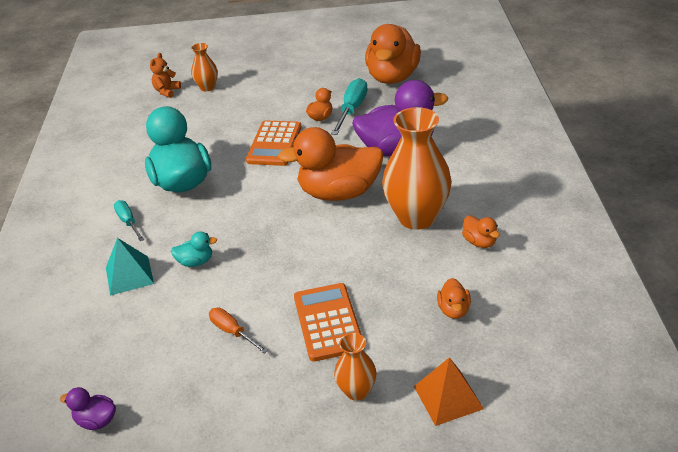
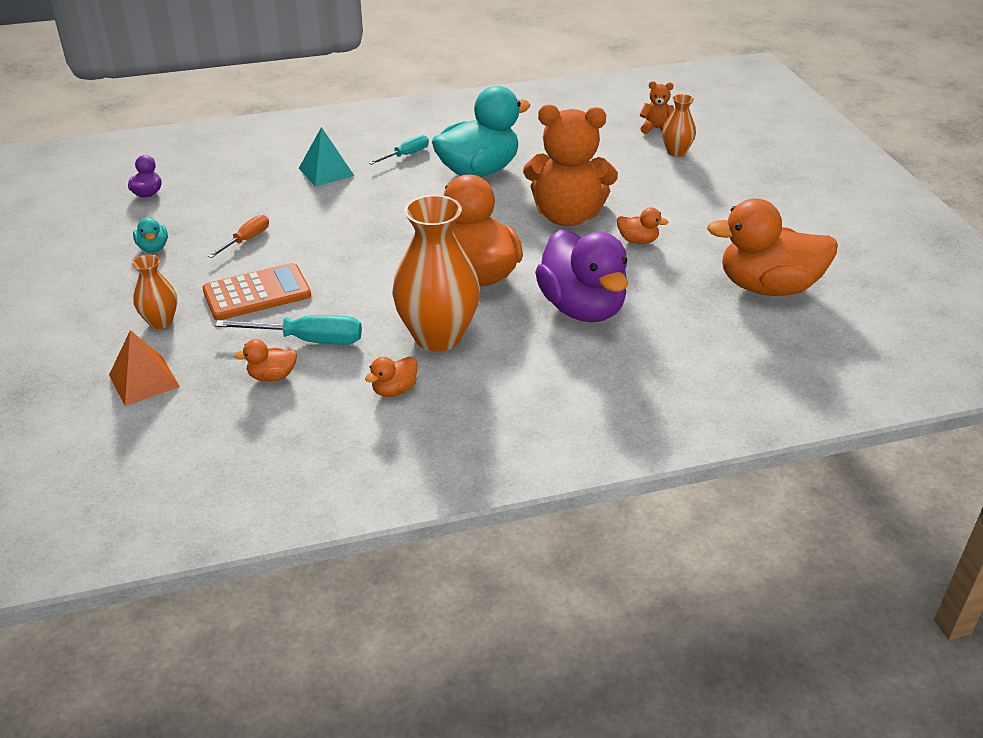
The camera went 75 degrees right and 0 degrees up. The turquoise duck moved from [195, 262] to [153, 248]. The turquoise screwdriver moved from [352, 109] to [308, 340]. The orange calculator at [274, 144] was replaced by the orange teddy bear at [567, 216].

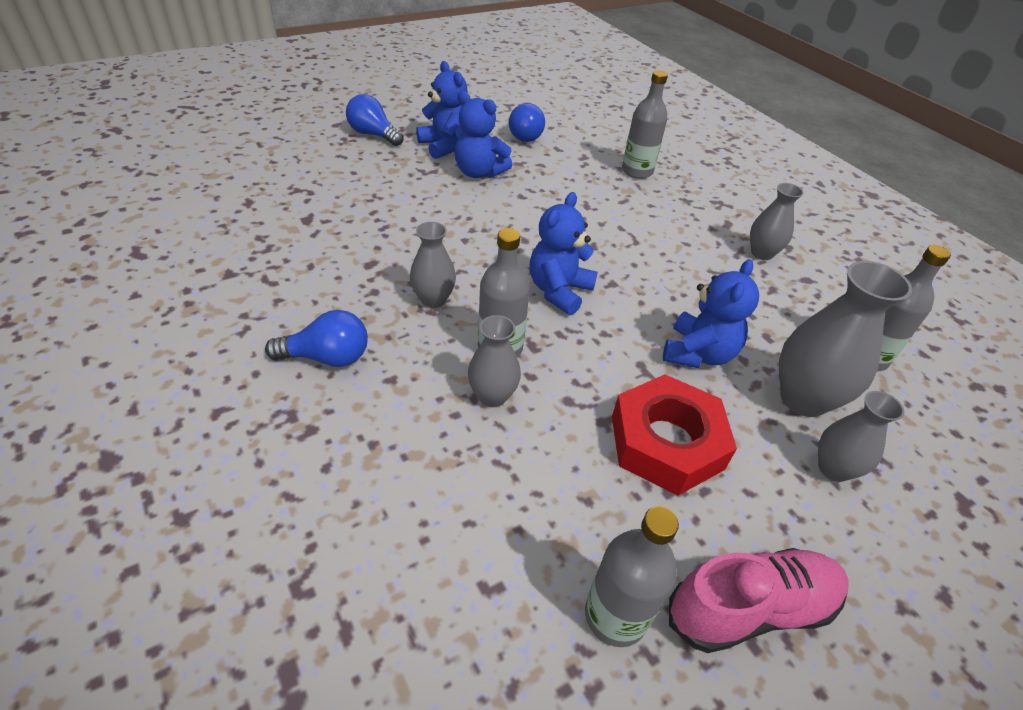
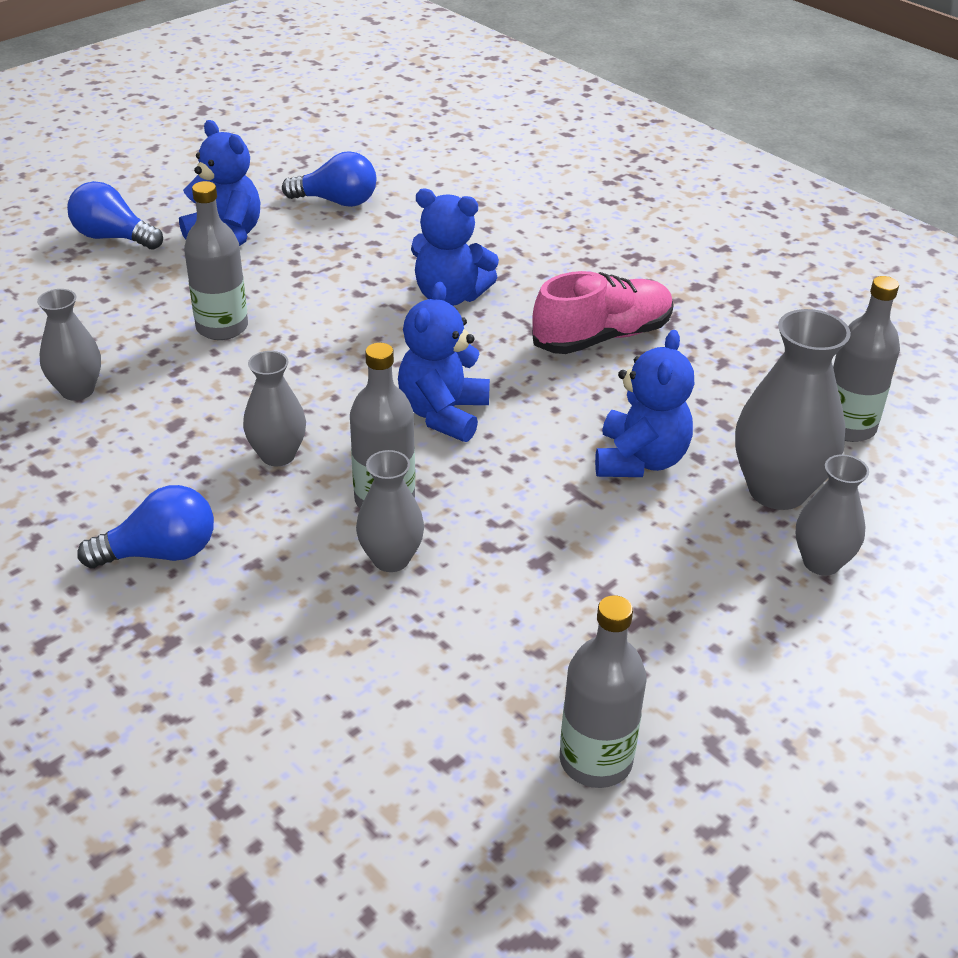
The camera went 10 degrees left and 5 degrees down. The grey vase moved from [761, 253] to [77, 390]. The grey bottle moved from [637, 171] to [222, 327]. The blue light bulb at [523, 135] turned 60 degrees counterclockwise. The blue teddy bear moved from [479, 172] to [450, 296]. The pink shoe moved from [750, 608] to [602, 337]. The red nut at [666, 442] disappeared.

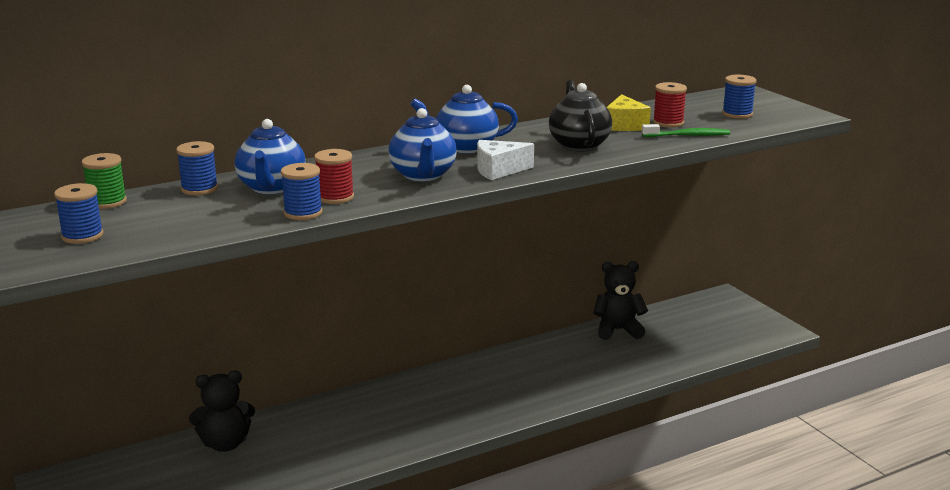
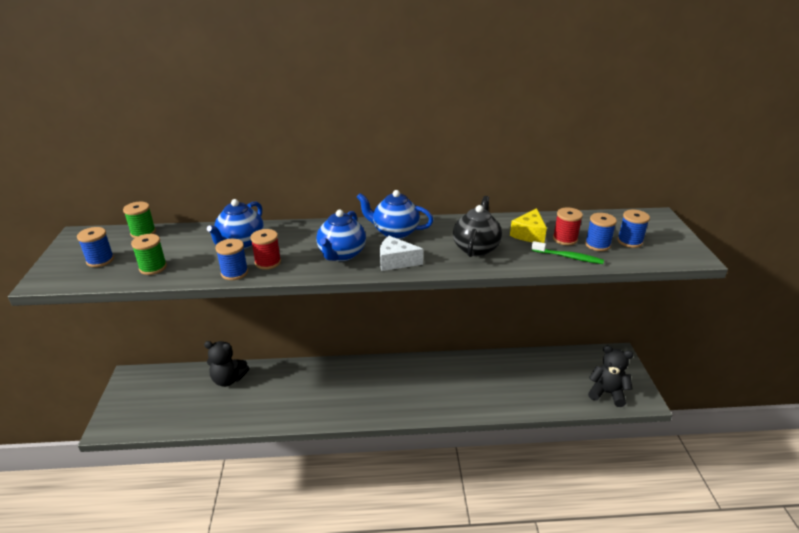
The camera went 25 degrees right and 10 degrees up. The green spool at [153, 267] appeared. The blue spool moved from [199, 189] to [597, 245]. The black teddy bear moved from [618, 330] to [607, 393].

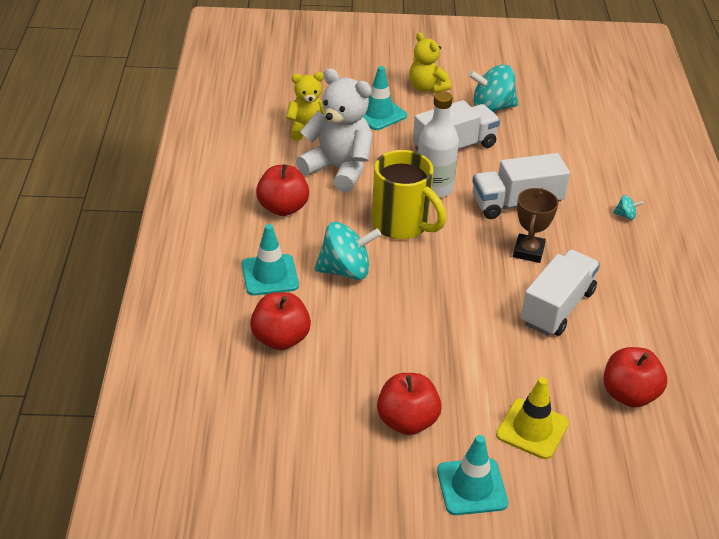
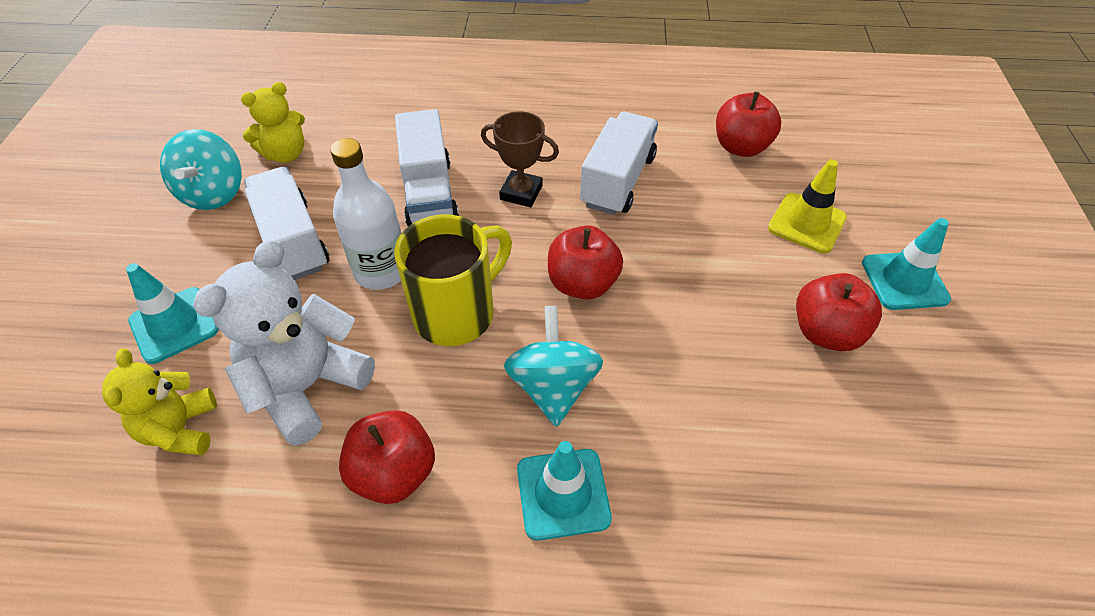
The camera went 85 degrees left and 10 degrees up. The yellow teddy bear moved from [427, 88] to [285, 154]. The red apple moved from [280, 339] to [582, 284]. The white truck at [557, 307] turned 75 degrees clockwise. The turquoise spinning top at [625, 215] disappeared.

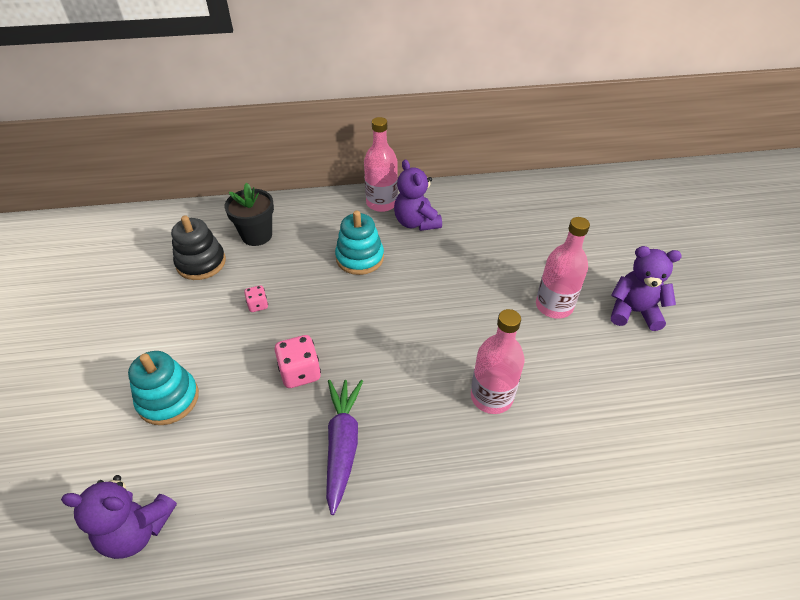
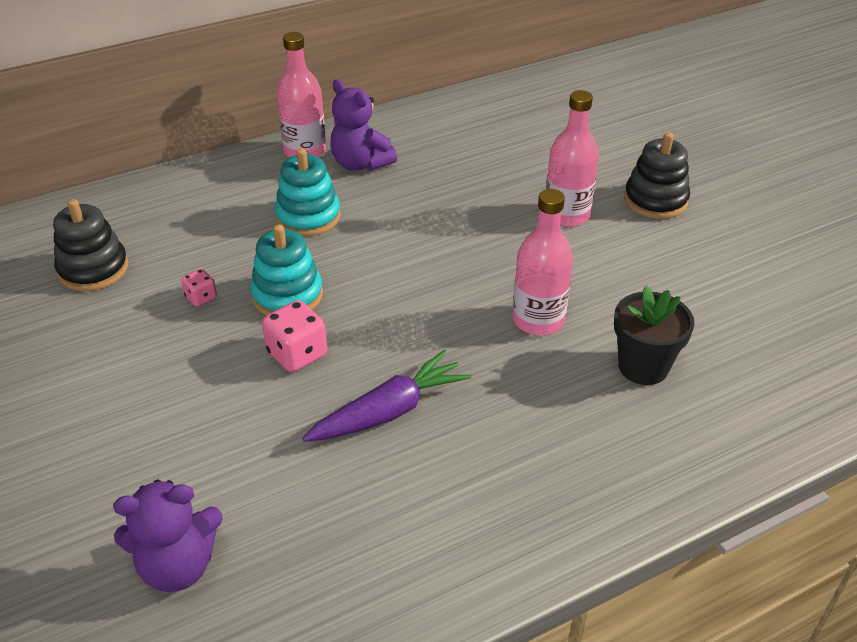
The camera went 20 degrees left and 5 degrees down. The turquoise stacking toy moved from [168, 399] to [287, 295]. The purple carrot at [342, 445] turned 75 degrees clockwise. The black flower pot moved from [257, 235] to [643, 366]. The purple teddy bear at [633, 311] was replaced by the black stacking toy at [655, 200].

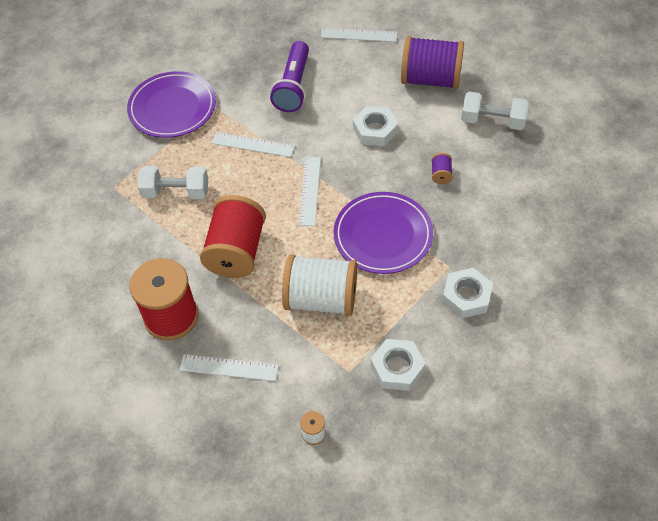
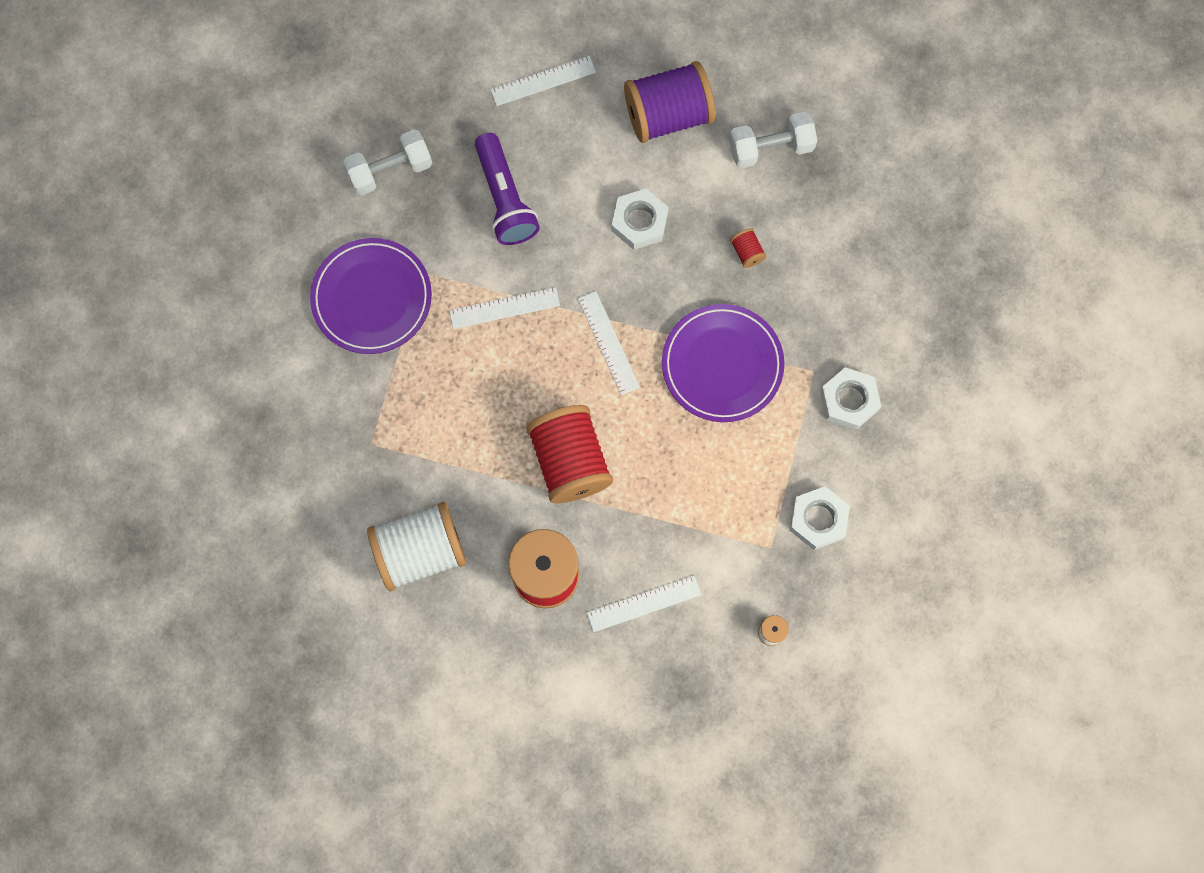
The camera went 30 degrees left and 20 degrees up. The white dumbbell moved from [176, 192] to [390, 170]. The white spool moved from [321, 299] to [420, 551]. The purple spool at [441, 174] became the red spool at [747, 252].

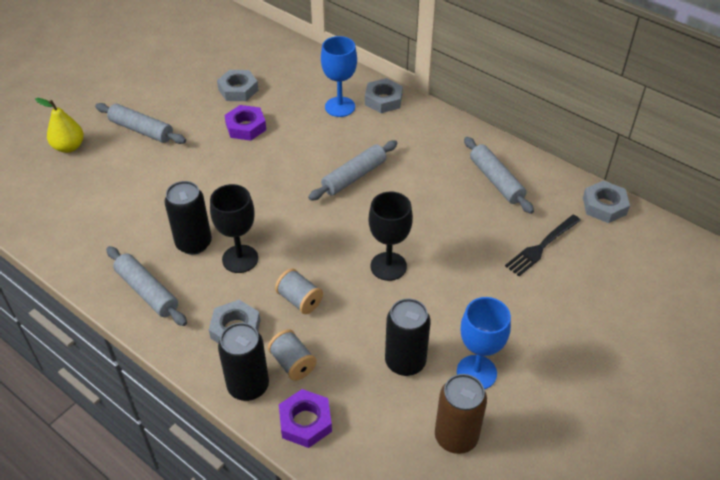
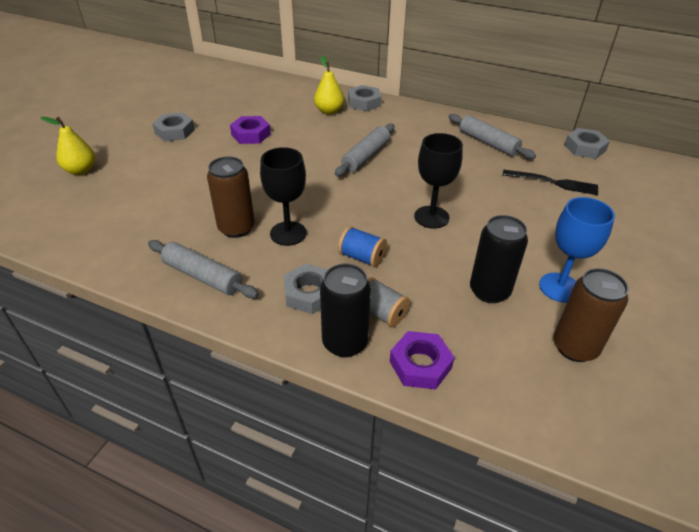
The camera went 15 degrees left and 5 degrees down. The grey nut moved from [238, 90] to [174, 131]. The black can at [194, 243] became the brown can at [236, 228]. The blue goblet at [340, 107] was replaced by the yellow pear at [329, 111]. The grey spool at [299, 300] became the blue spool at [362, 257]. The black fork at [541, 247] turned 105 degrees counterclockwise. The grey rolling pin at [141, 130] disappeared.

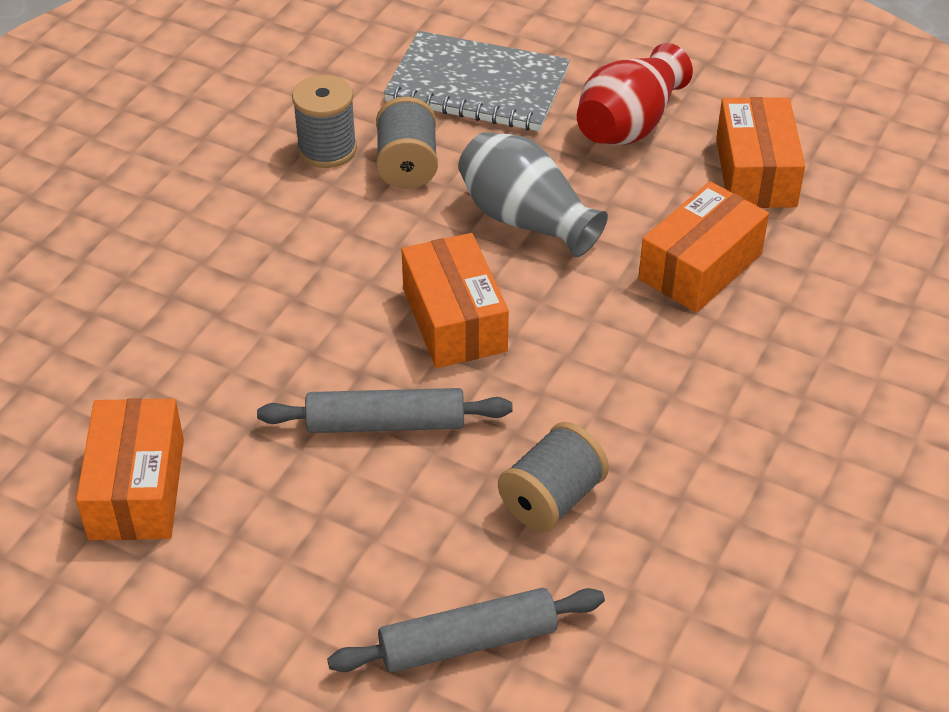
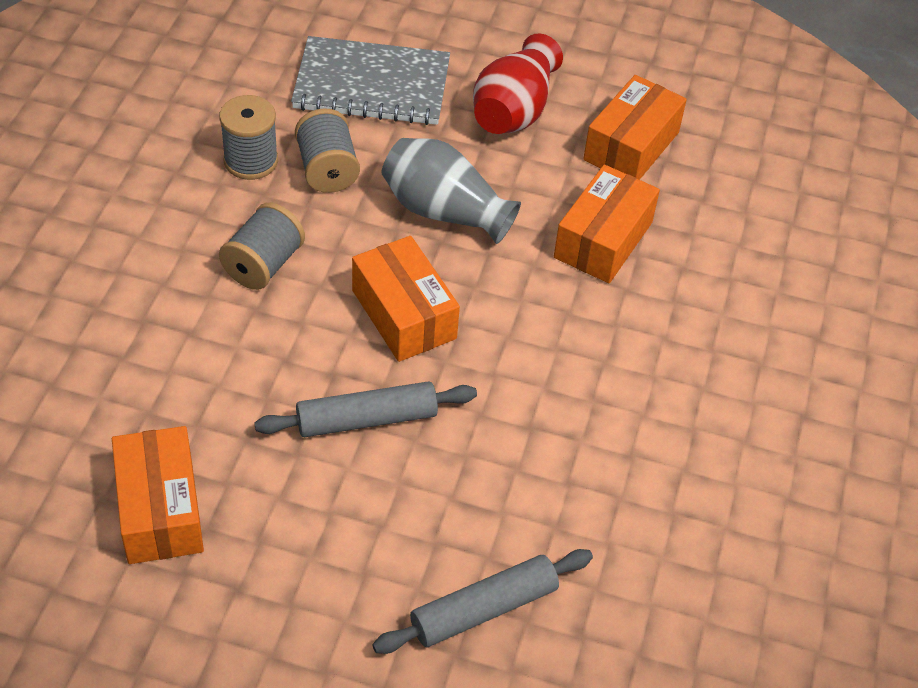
The camera went 15 degrees left and 5 degrees up. The grey spool moved from [552, 499] to [263, 264]. The orange box at [755, 173] turned 45 degrees clockwise.

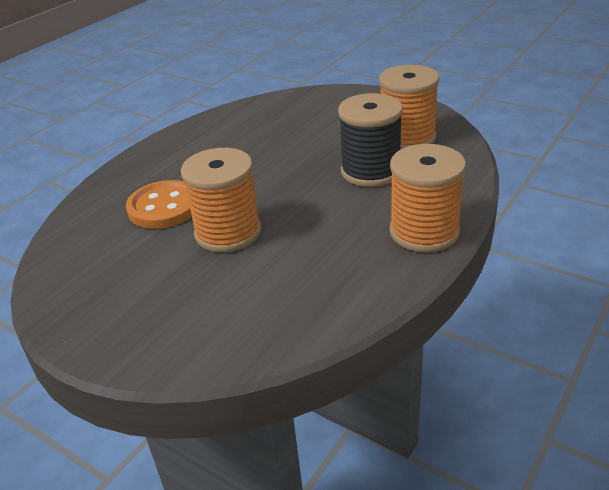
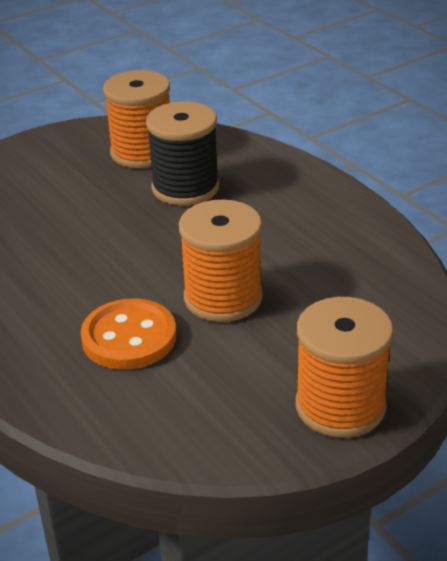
The camera went 70 degrees left and 0 degrees up. The orange spool moved from [424, 232] to [340, 406].

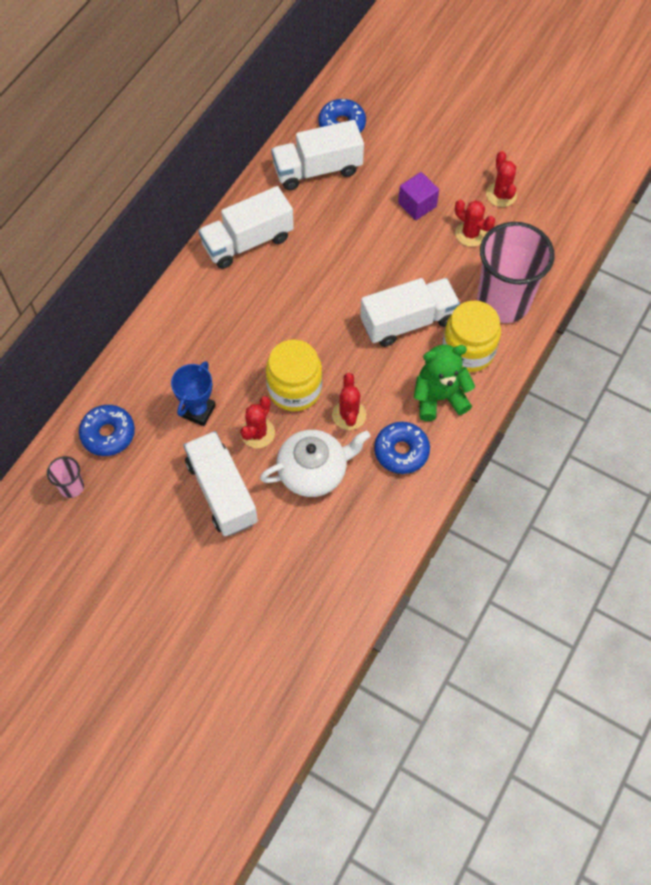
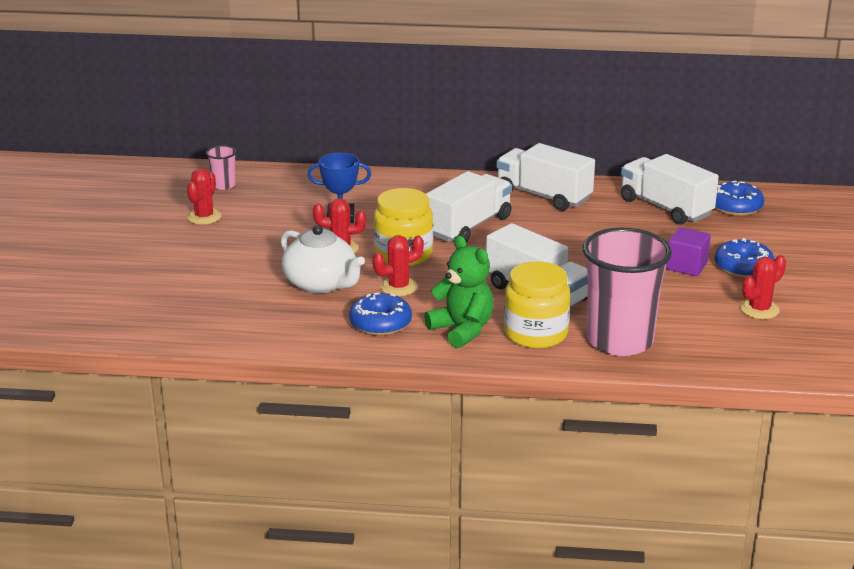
The camera went 65 degrees right and 35 degrees down. The red cactus moved from [470, 234] to [204, 217]. The white truck moved from [222, 492] to [468, 226]. The blue donut moved from [108, 434] to [743, 267].

